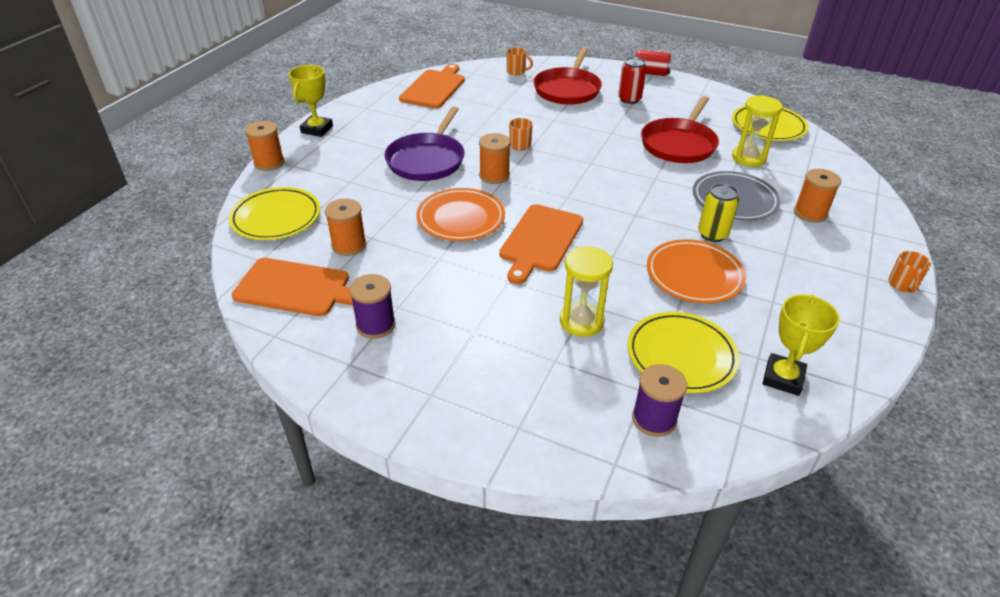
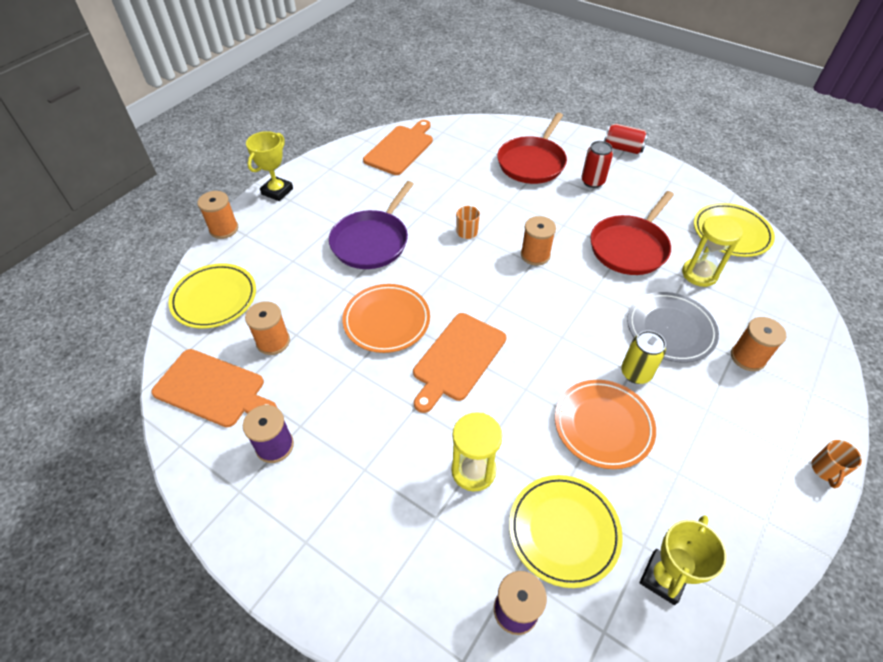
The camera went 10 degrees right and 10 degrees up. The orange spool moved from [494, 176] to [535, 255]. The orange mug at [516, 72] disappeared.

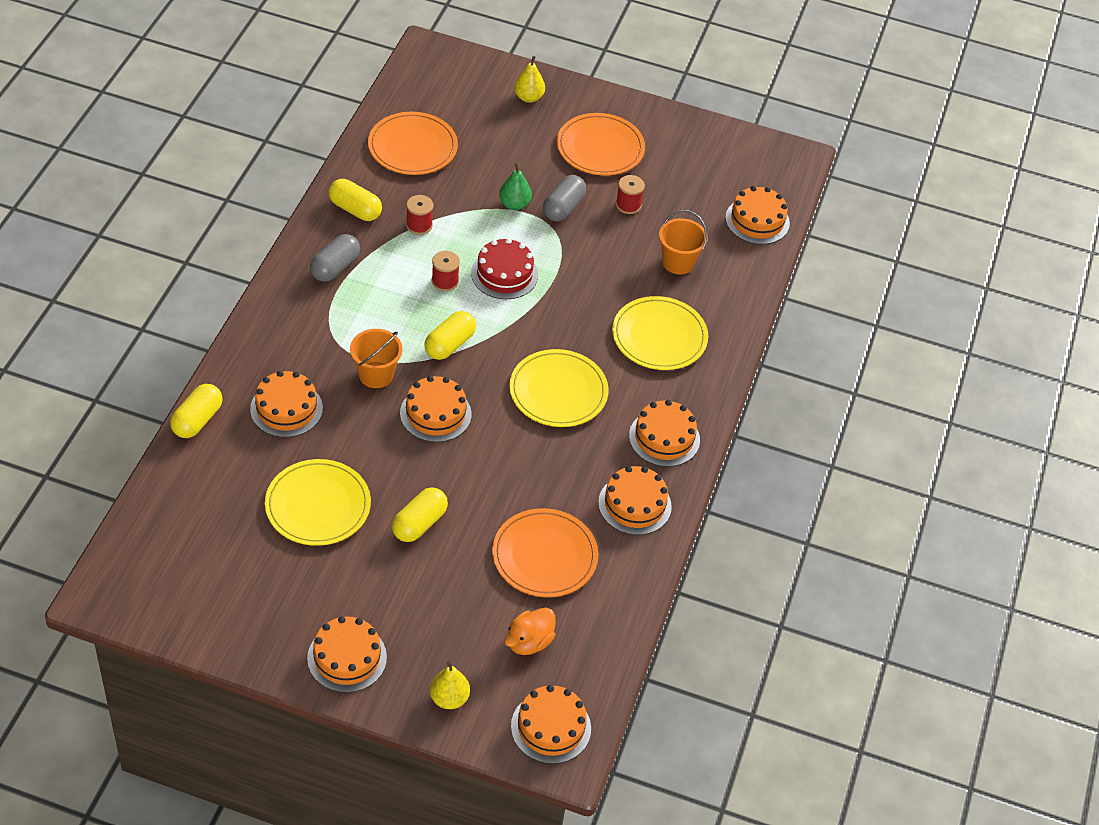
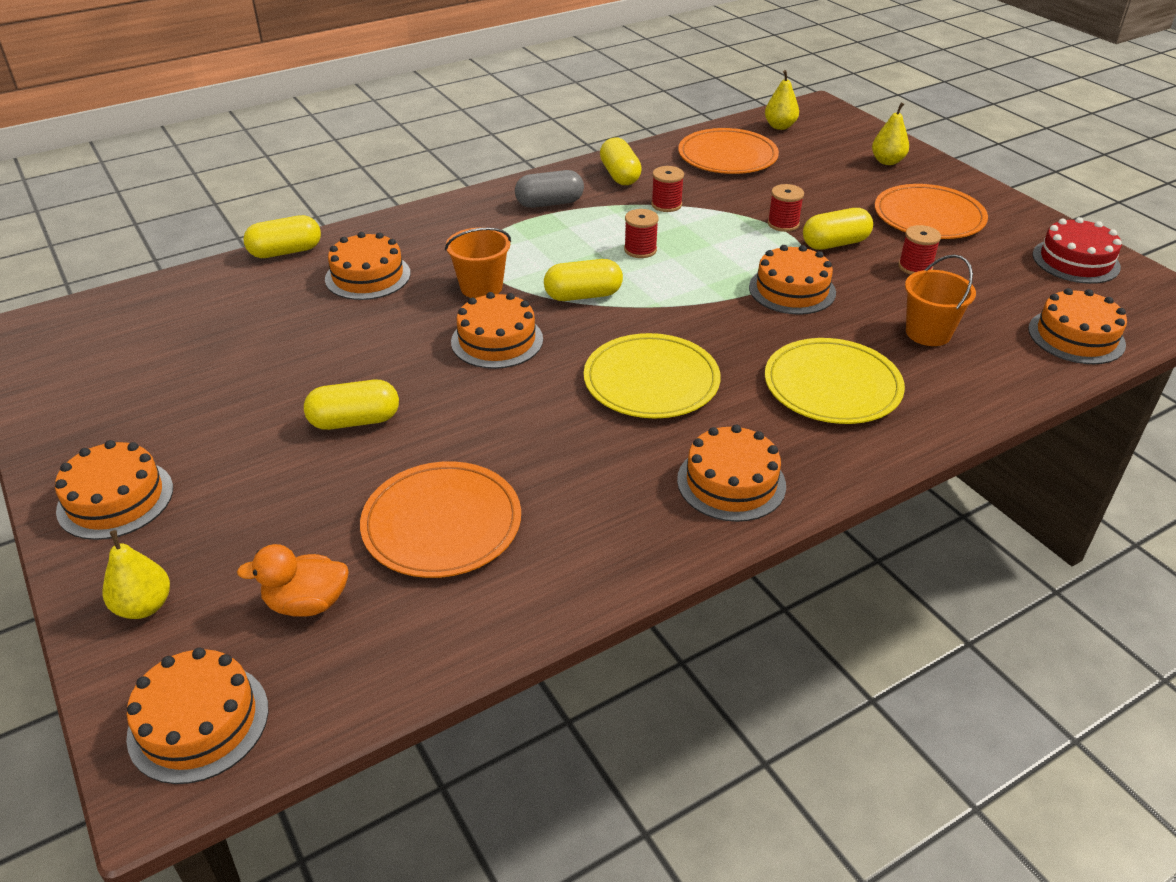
The camera went 45 degrees right and 10 degrees down. The orange cake moved from [634, 504] to [792, 290]. The yellow pear at [780, 126] appeared. The green pear at [514, 204] was replaced by the red spool at [783, 224]. The grey capsule at [563, 207] became the yellow capsule at [835, 243]. The red cake moved from [504, 274] to [1075, 261]. The yellow plate at [318, 505] disappeared.

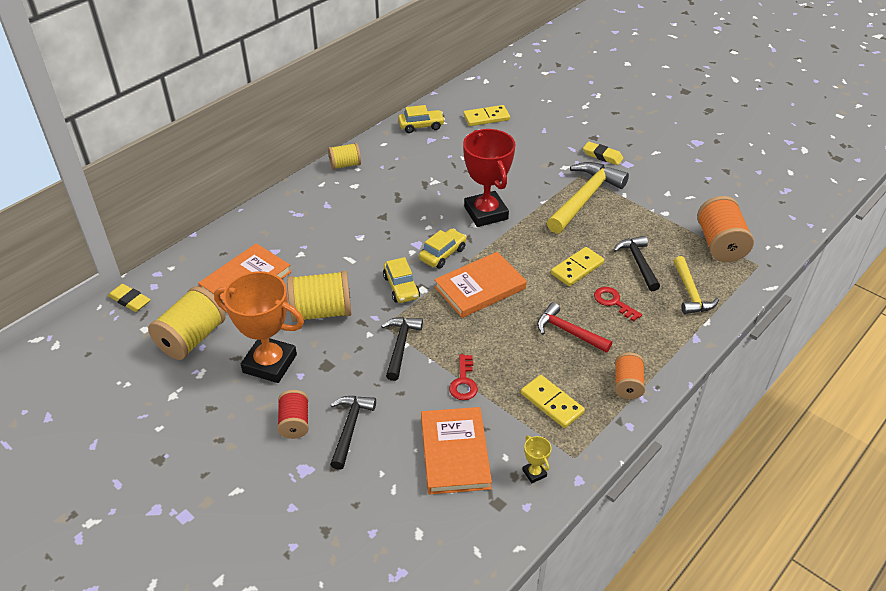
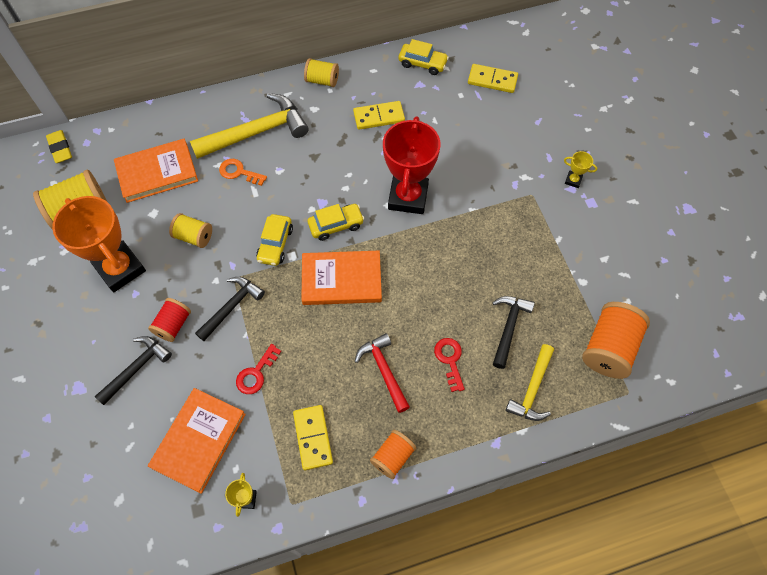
The camera went 30 degrees right and 20 degrees up. The red spool moved from [294, 423] to [173, 324]. The yellow spool at [322, 312] changed to 0.59 times the size. The yellow hammer moved from [585, 198] to [257, 132]. The orange key at [239, 172] appeared. The yellow domino moved from [577, 268] to [379, 117]. The yellow eraser at [602, 156] was replaced by the yellow trophy at [573, 180].

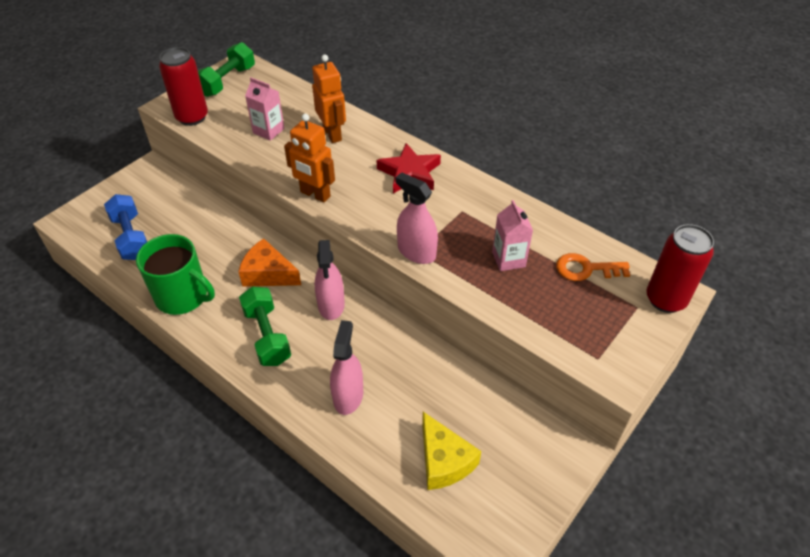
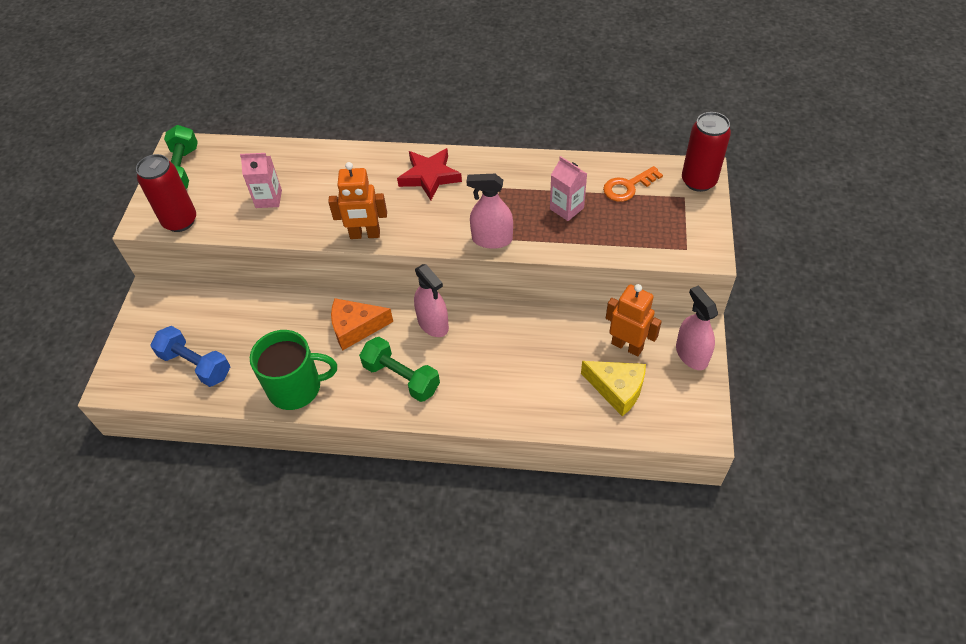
The camera went 30 degrees left and 5 degrees up. The orange robot moved from [332, 134] to [627, 346]. The pink spray bottle moved from [348, 396] to [691, 354].

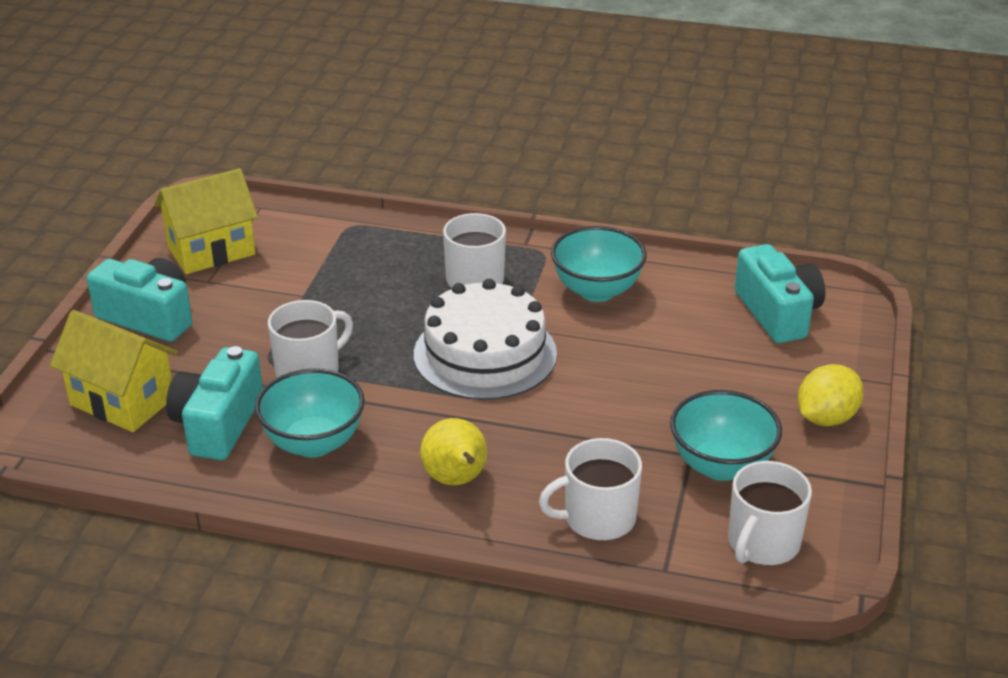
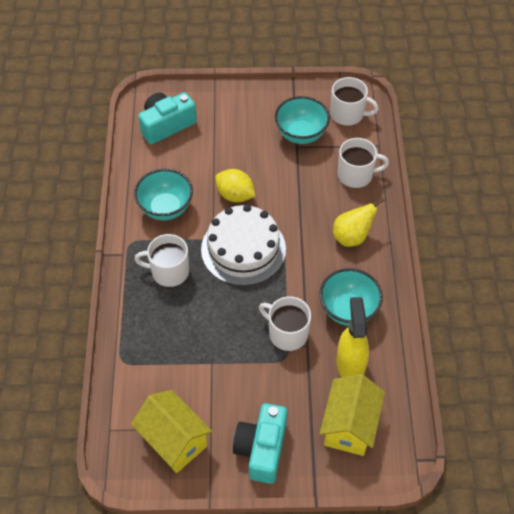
The camera went 105 degrees left and 20 degrees up. The yellow lemon moved from [826, 418] to [235, 195]. The turquoise camera at [218, 424] was replaced by the yellow spray bottle at [350, 364]. The white mug at [598, 518] turned 60 degrees counterclockwise.

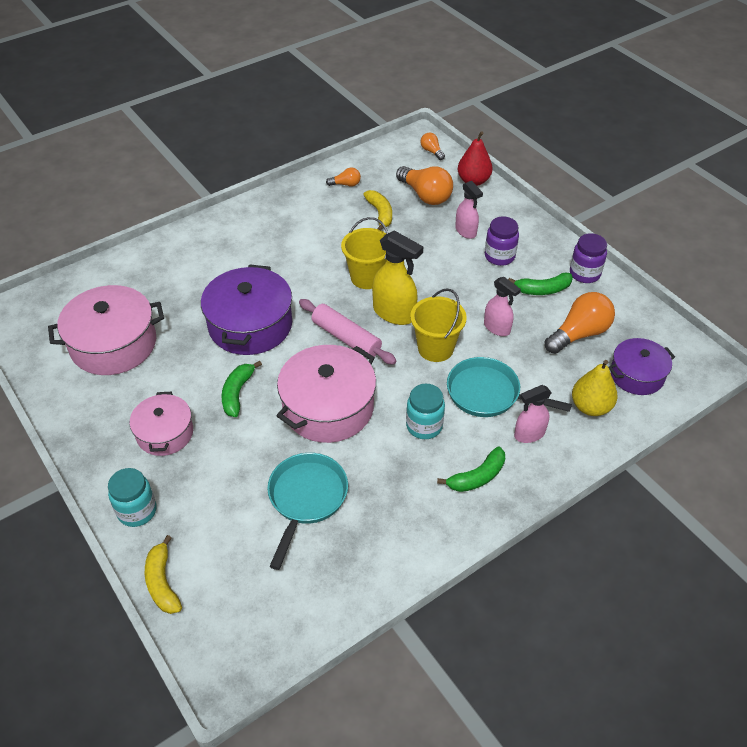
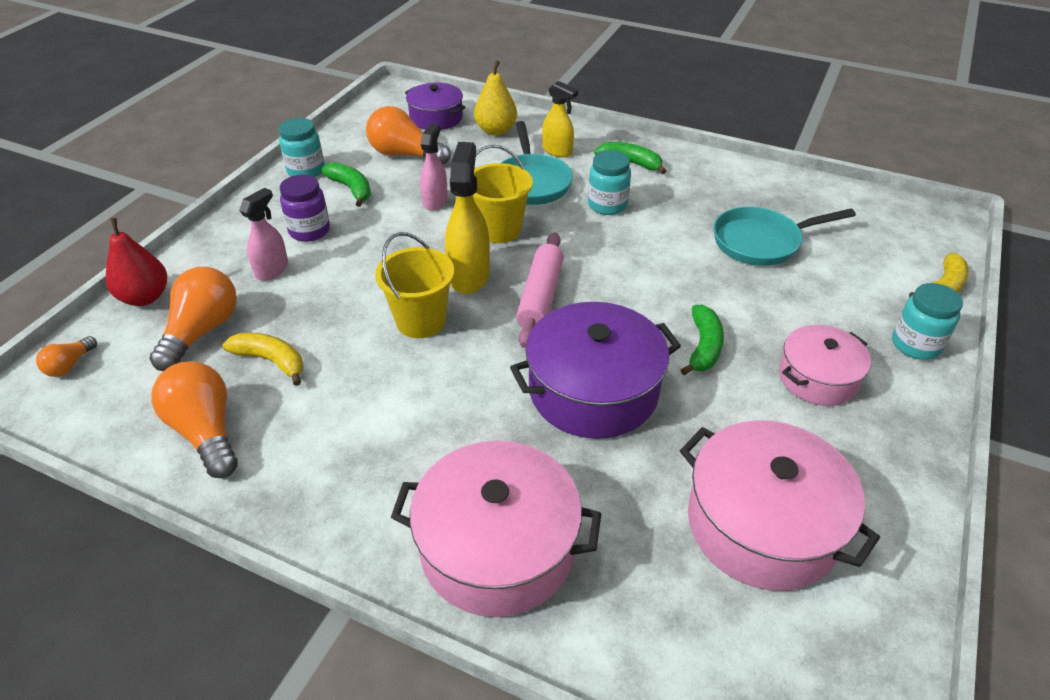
The camera went 120 degrees left and 5 degrees down. The orange light bulb at [346, 184] changed to 1.98 times the size. The yellow banana at [380, 214] turned 75 degrees clockwise. The purple jar at [584, 274] became the turquoise jar at [306, 170]. The pink pot moved from [328, 407] to [497, 547]. The pink spray bottle at [529, 434] became the yellow spray bottle at [557, 151]. The green banana at [237, 393] turned 60 degrees counterclockwise.

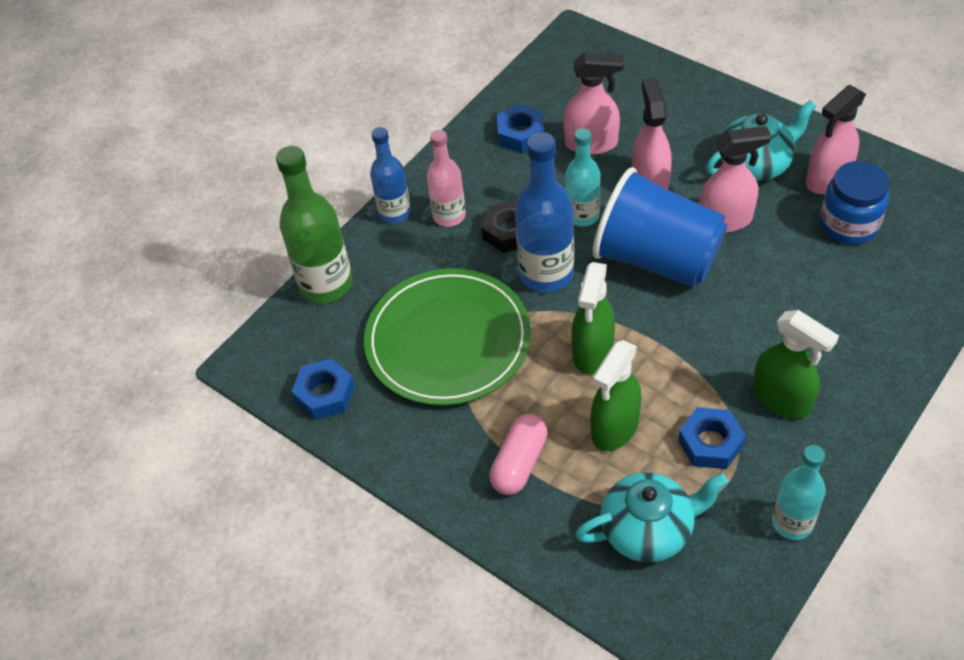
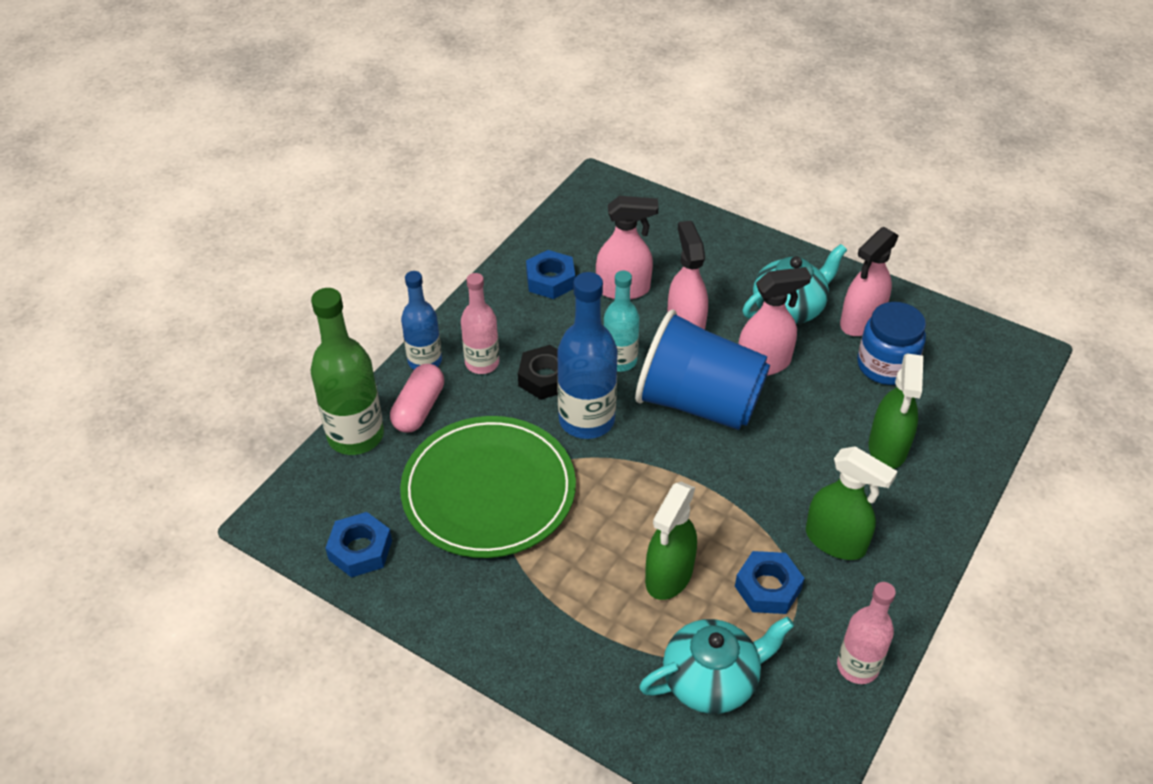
The camera went 10 degrees left and 5 degrees down. The pink capsule moved from [519, 463] to [419, 408]. The turquoise bottle at [792, 523] became the pink bottle at [857, 666]. The green spray bottle moved from [592, 352] to [887, 448].

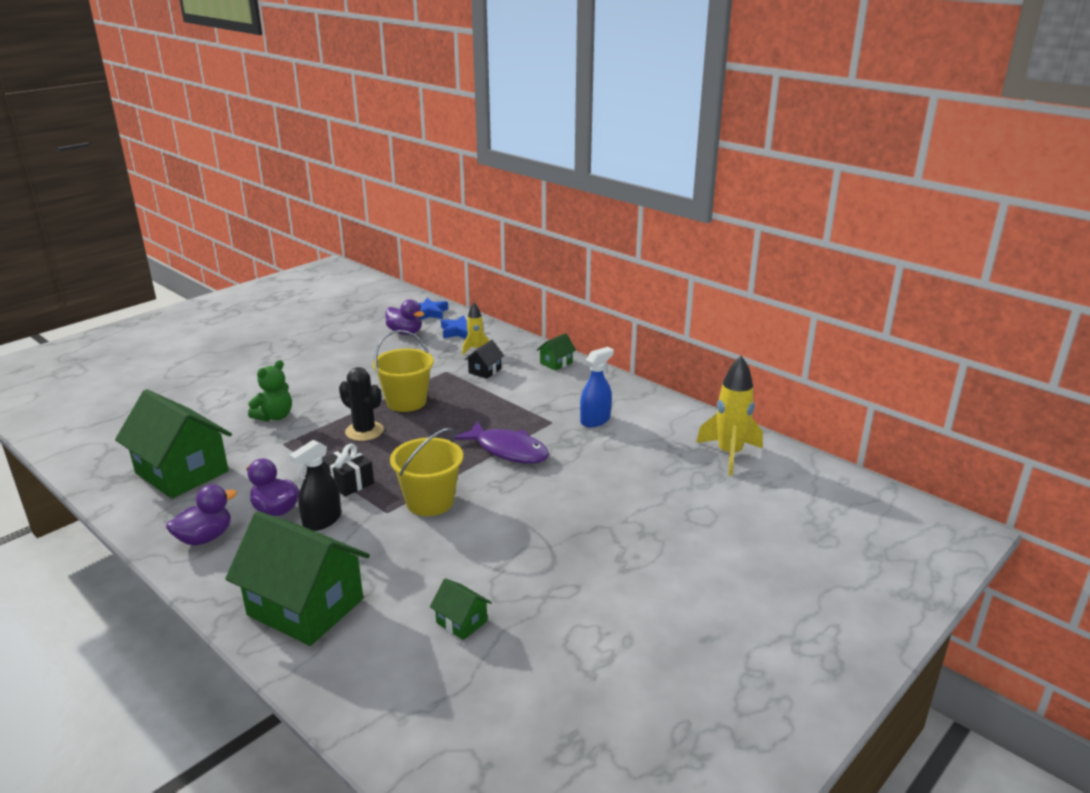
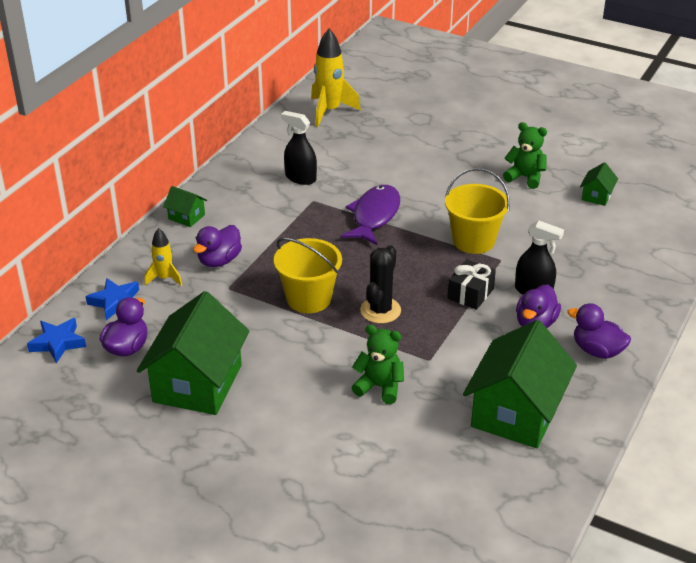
The camera went 105 degrees left and 10 degrees up. The green house moved from [305, 607] to [197, 383]. The black house at [485, 371] was replaced by the purple duck at [219, 260]. The blue spray bottle at [595, 420] became the black spray bottle at [300, 178]. The green teddy bear at [525, 177] appeared.

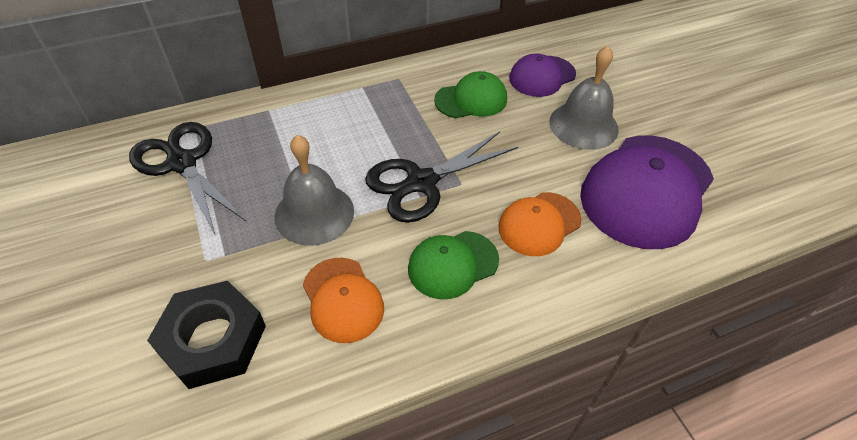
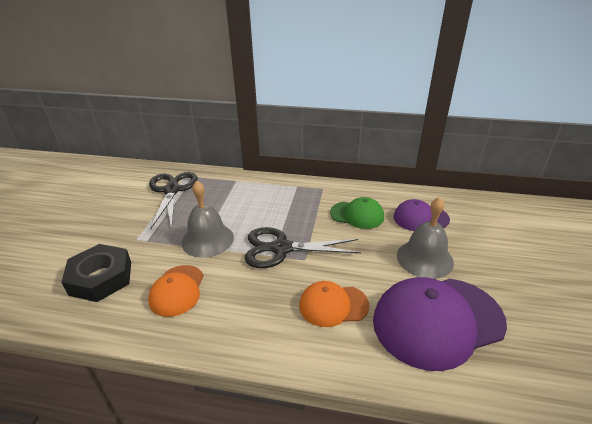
The camera went 35 degrees right and 15 degrees down. The green cap at [452, 264] disappeared.

